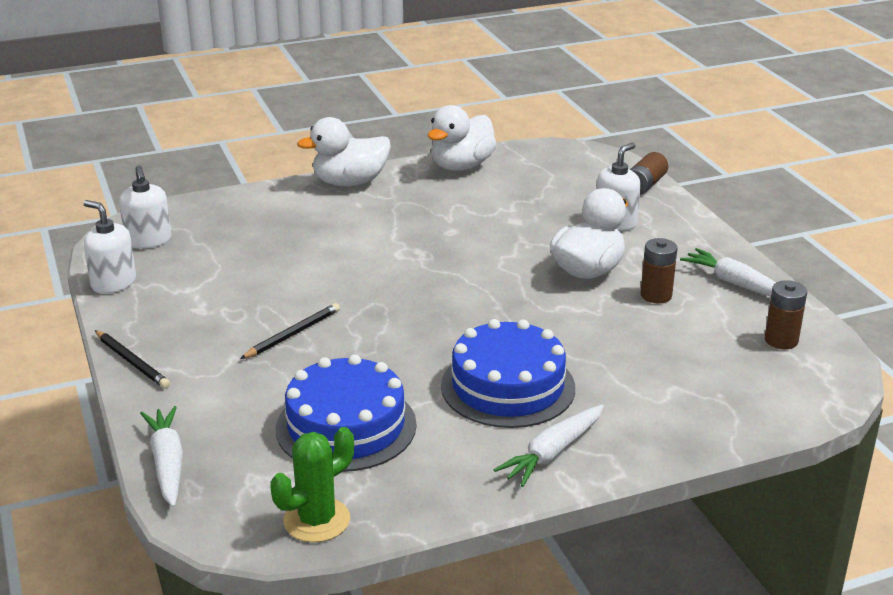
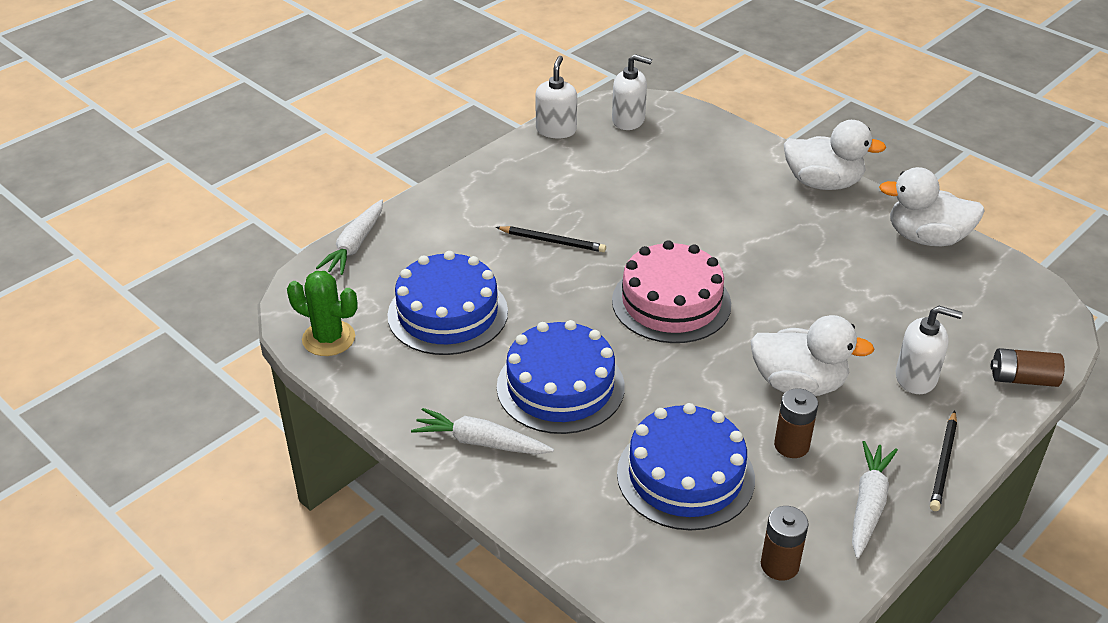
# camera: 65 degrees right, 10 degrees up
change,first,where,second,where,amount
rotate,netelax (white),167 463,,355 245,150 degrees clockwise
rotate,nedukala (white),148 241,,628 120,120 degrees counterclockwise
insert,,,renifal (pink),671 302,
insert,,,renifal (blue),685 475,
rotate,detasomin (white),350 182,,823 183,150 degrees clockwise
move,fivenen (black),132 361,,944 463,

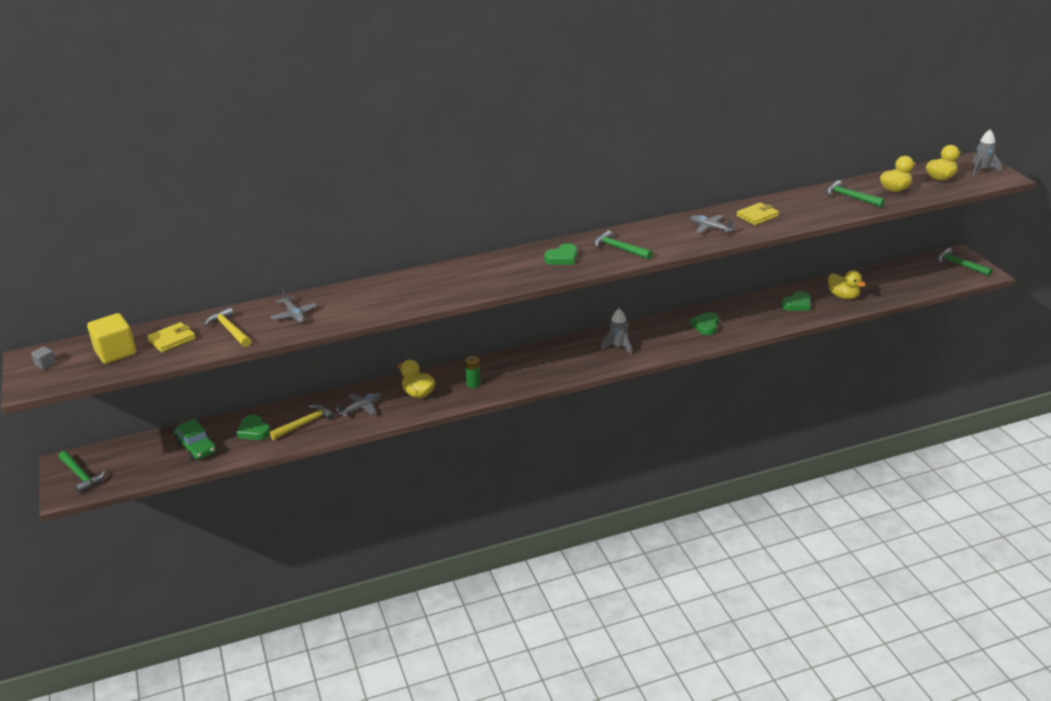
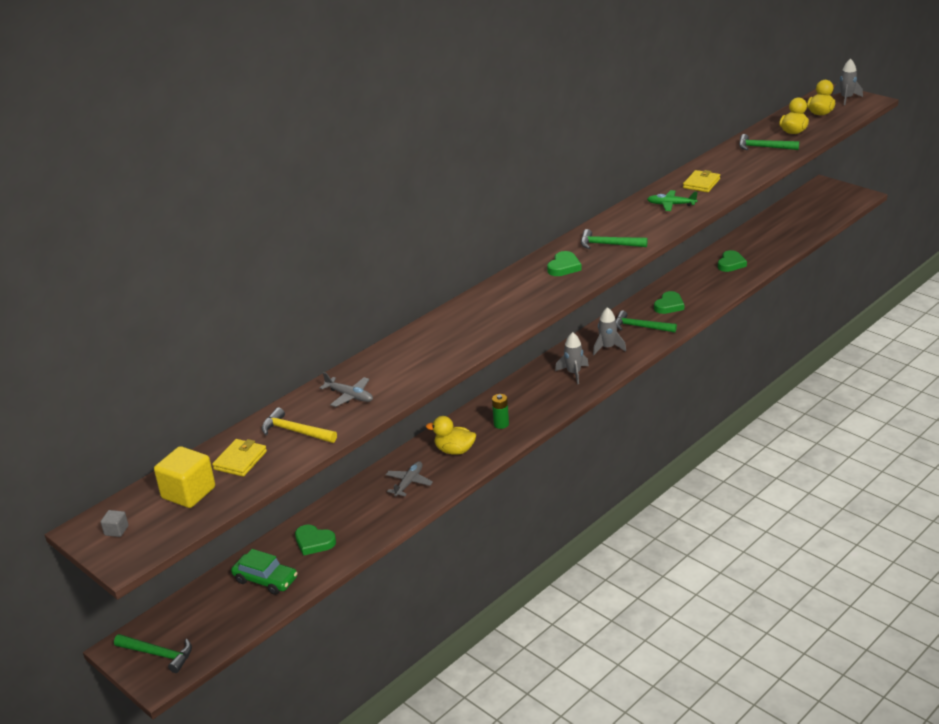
# camera: 25 degrees left, 0 degrees up
change,first,where,second,where,amount
insert,,,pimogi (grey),573 373,
move,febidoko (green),960 265,,640 327,
recolor,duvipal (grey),710 228,duvipal (green),671 205,
rotate,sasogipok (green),706 326,,669 305,135 degrees counterclockwise
delete,febidoko (yellow),305 424,,,
delete,detasomin (yellow),843 296,,,

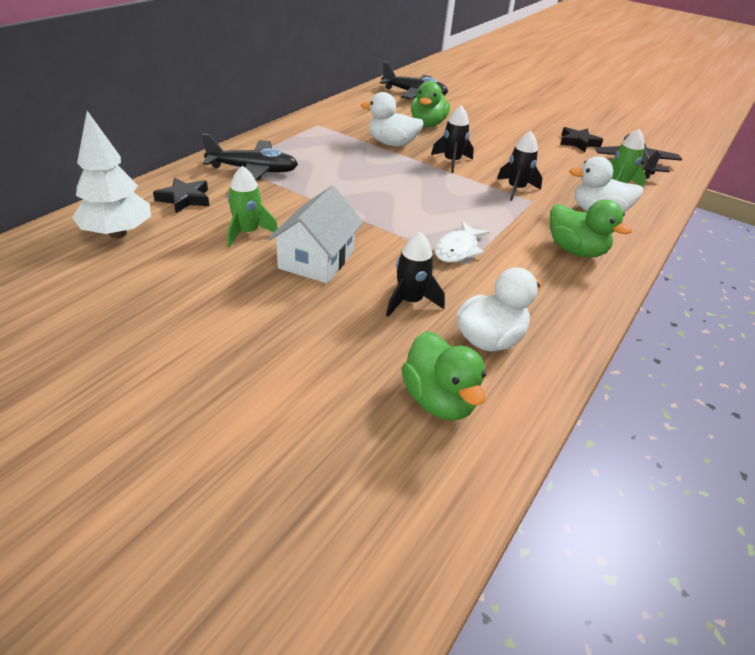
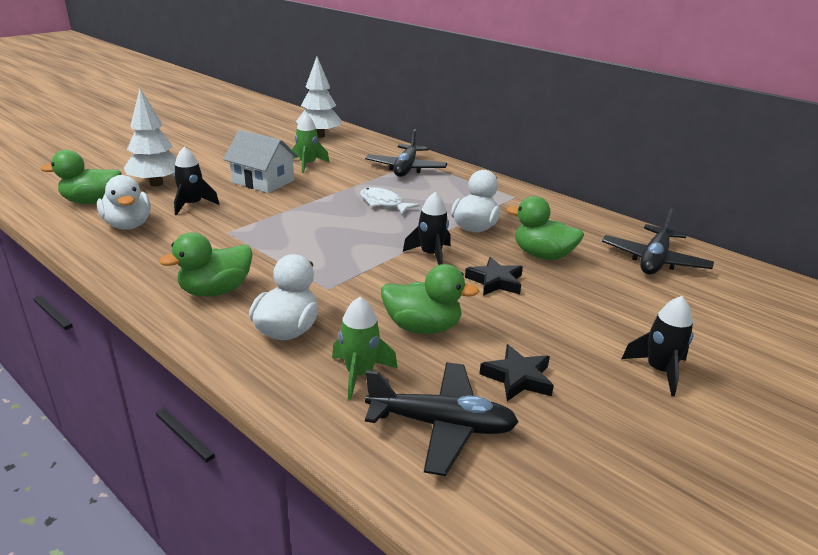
# camera: 100 degrees right, 10 degrees down
change,first,where,second,where,amount
insert,,,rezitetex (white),156 183,
move,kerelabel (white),458 249,,384 203,
insert,,,detasomin (green),422 327,
move,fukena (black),184 199,,495 281,
move,pimogi (black),516 189,,659 370,

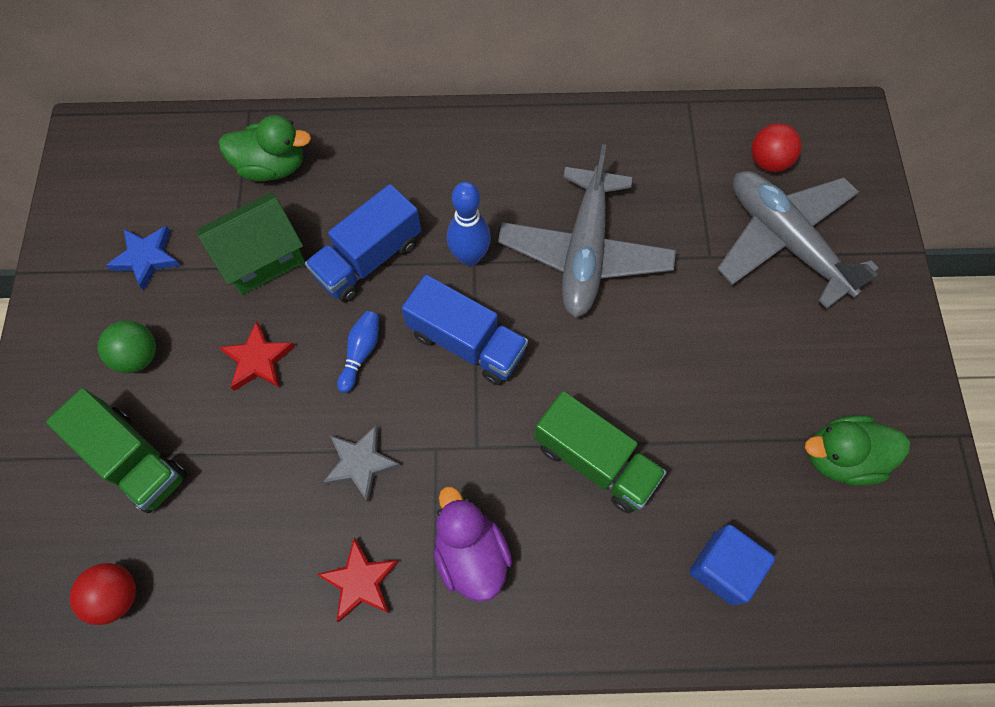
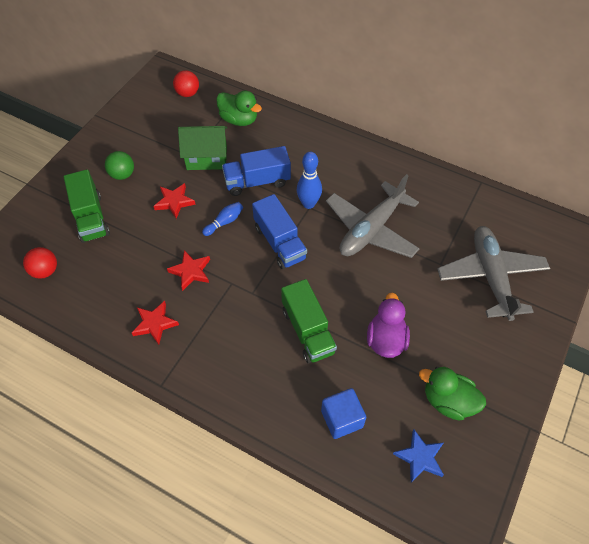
# camera: 30 degrees right, 10 degrees down
change,first,where,second,where,amount
recolor,fukena (grey),360 463,fukena (red),191 271,
move,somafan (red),768 161,,188 93,
move,detasomin (purple),471 554,,386 340,
move,fukena (blue),147 258,,420 457,

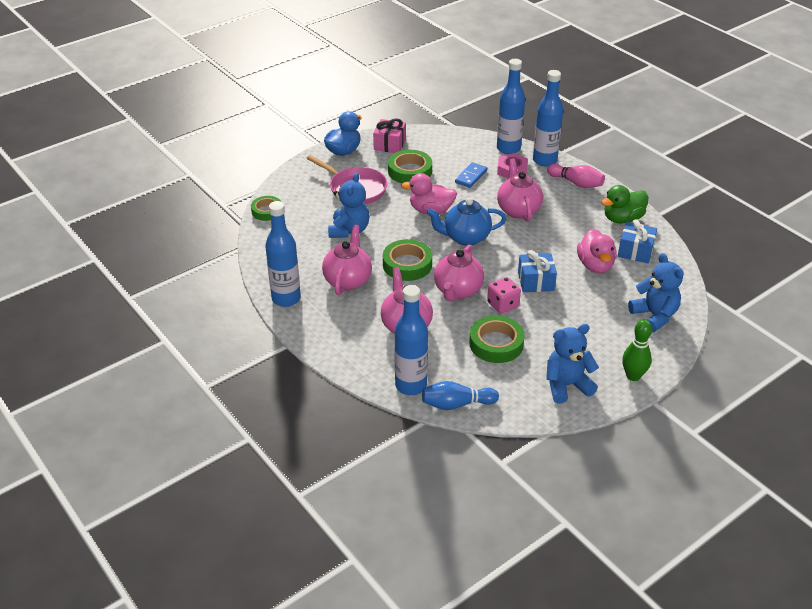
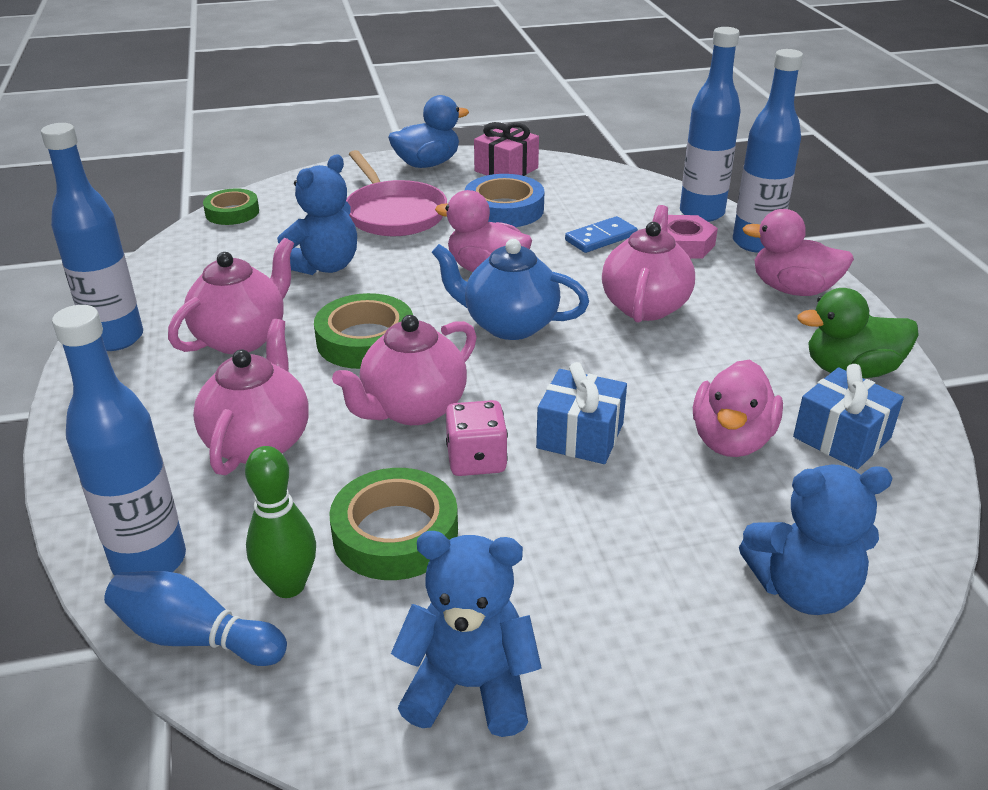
# camera: 25 degrees right, 5 degrees down
change,first,where,second,where,amount
move,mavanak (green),633 376,,288 585,
recolor,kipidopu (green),410 171,kipidopu (blue),504 209,
rotate,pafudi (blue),654 316,,802 589,90 degrees clockwise
replace,mavanak (pink),576 183,detasomin (pink),793 289,

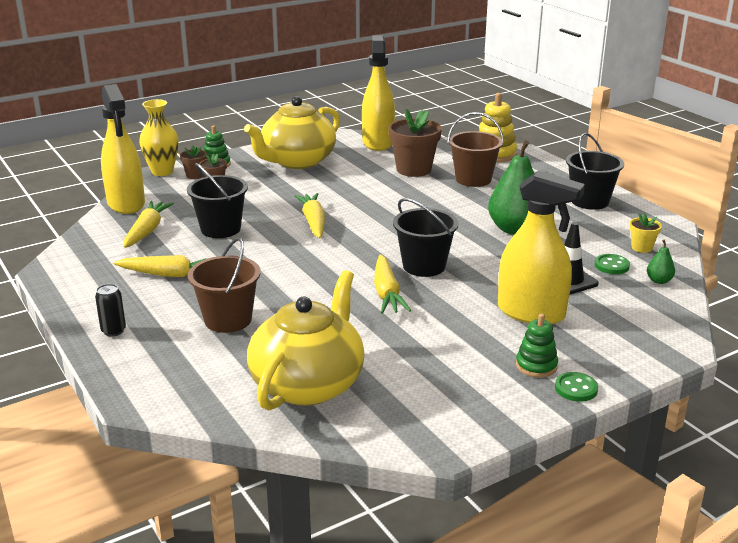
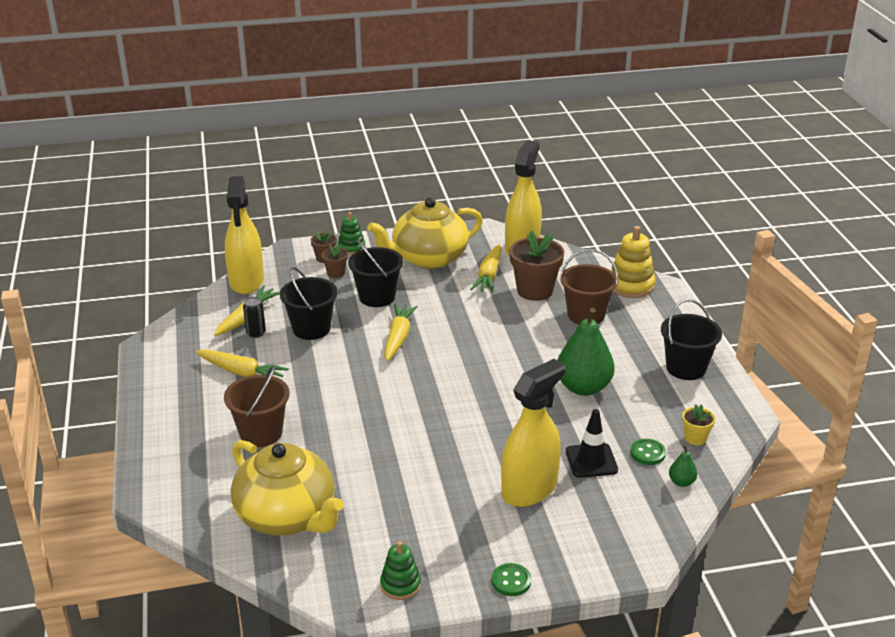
# camera: 20 degrees right, 5 degrees up
change,first,where,second,where,amount
rotate,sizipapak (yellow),308 384,,287 516,90 degrees clockwise
move,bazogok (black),113 331,,256 333,
move,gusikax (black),424 266,,377 297,
move,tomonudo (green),536 366,,400 585,
move,netelax (yellow),387 293,,489 276,
rotate,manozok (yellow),531 313,,529 489,90 degrees counterclockwise
delete,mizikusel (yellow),162 172,,,

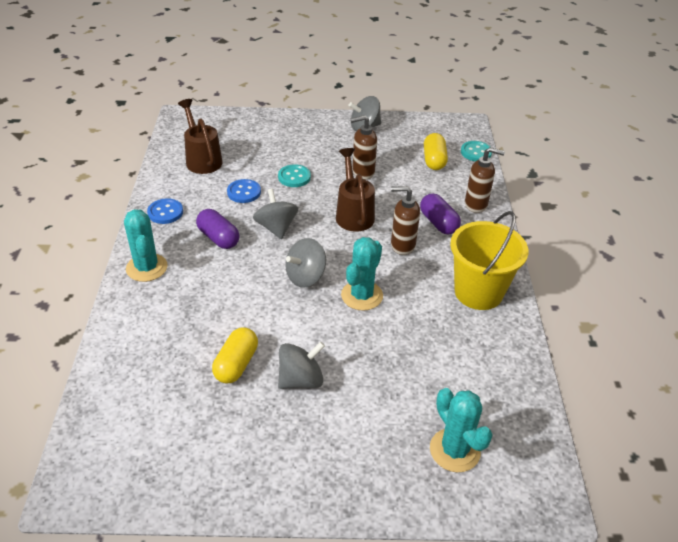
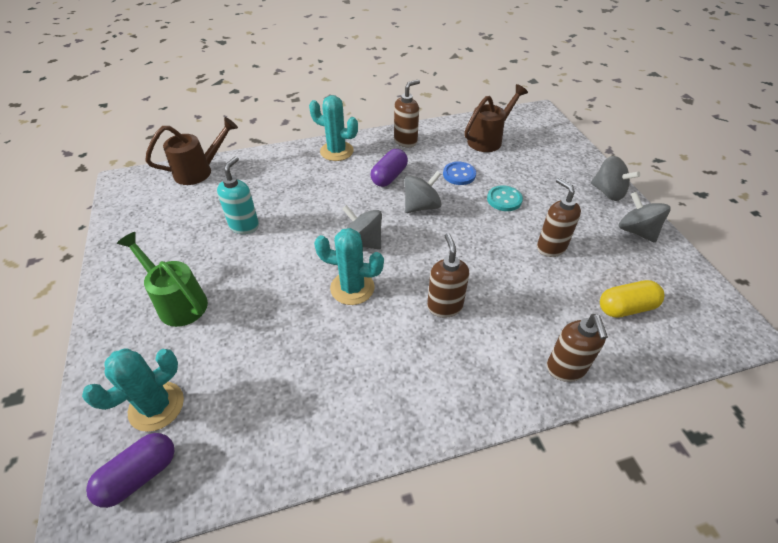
# camera: 75 degrees right, 5 degrees up
change,first,where,second,where,amount
move,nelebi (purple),438 223,,140 475,
insert,,,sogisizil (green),178 302,
move,sogisizil (brown),353 214,,199 171,
replace,nelebi (yellow),236 364,nedukala (turquoise),244 226,
rotate,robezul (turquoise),147 268,,336 151,60 degrees clockwise
replace,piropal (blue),165 212,nedukala (brown),406 141,
move,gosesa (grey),301 379,,608 192,
delete,gusikax (yellow),478 292,,,
delete,piropal (turquoise),476 152,,,

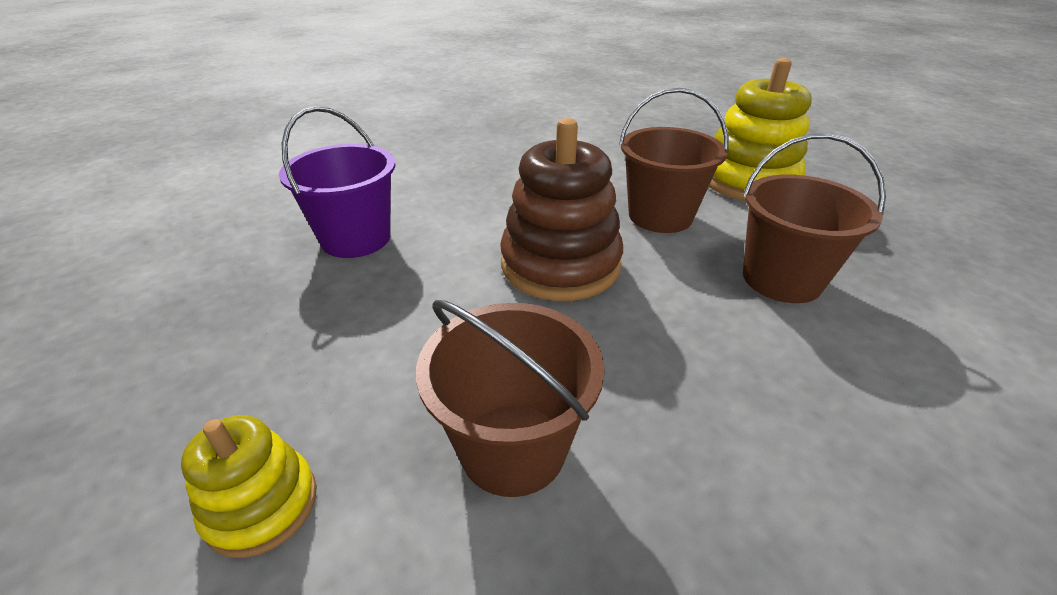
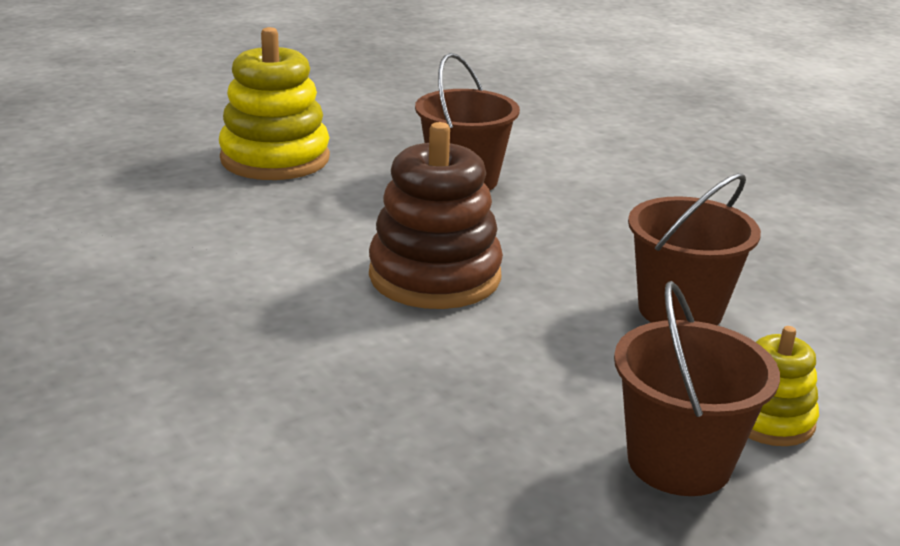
# camera: 90 degrees left, 10 degrees down
change,first,where,second,where,amount
move,gusikax (brown),660 216,,679 462,
delete,gusikax (purple),356 239,,,

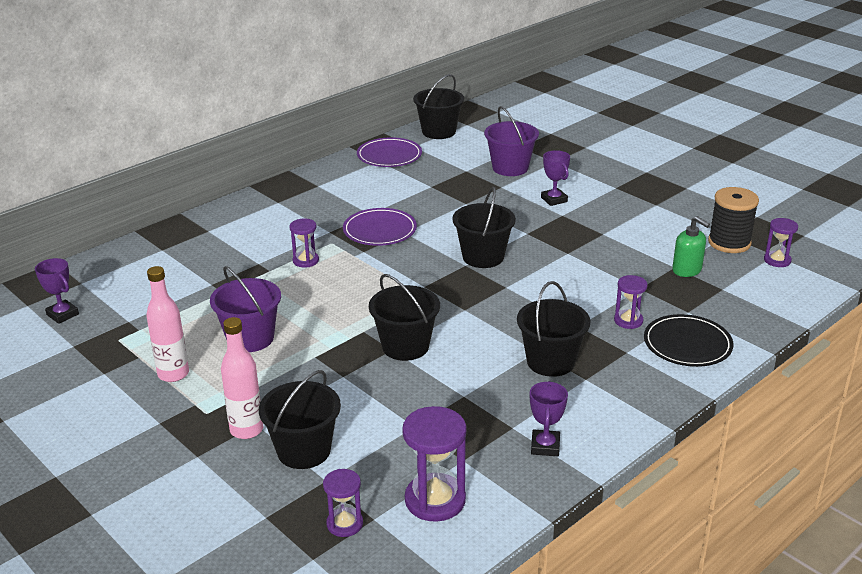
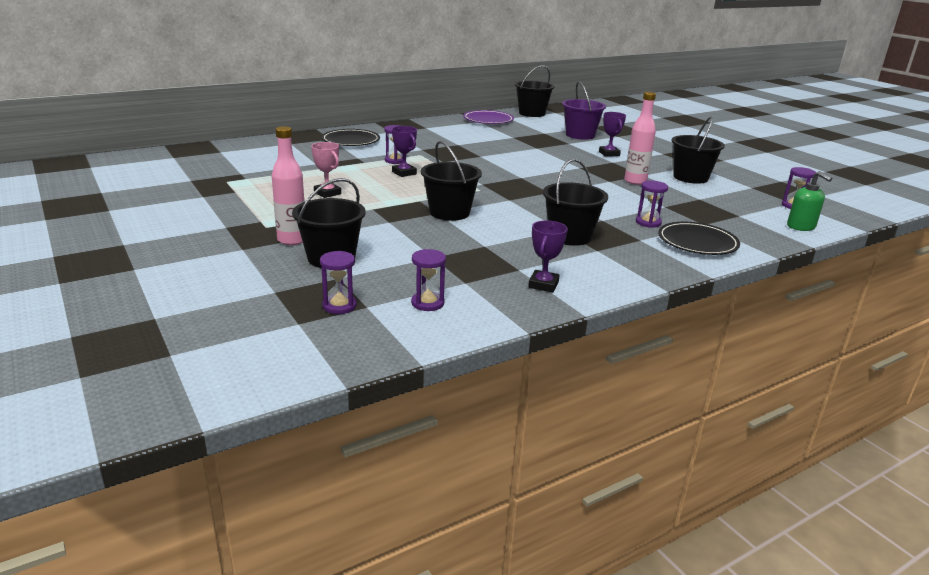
# camera: 10 degrees right, 5 degrees down
change,first,where,second,where,amount
replace,gusikax (purple),250 338,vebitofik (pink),327 193,
insert,,,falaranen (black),351 141,
move,vebitofik (purple),62 314,,404 173,
resize,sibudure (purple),435 500,,427 303,x0.58
move,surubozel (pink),173 374,,635 181,
move,gusikax (black),483 257,,690 177,
move,nedukala (green),687 270,,801 227,
delete,falaranen (purple),380 230,,,
delete,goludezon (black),729 243,,,

